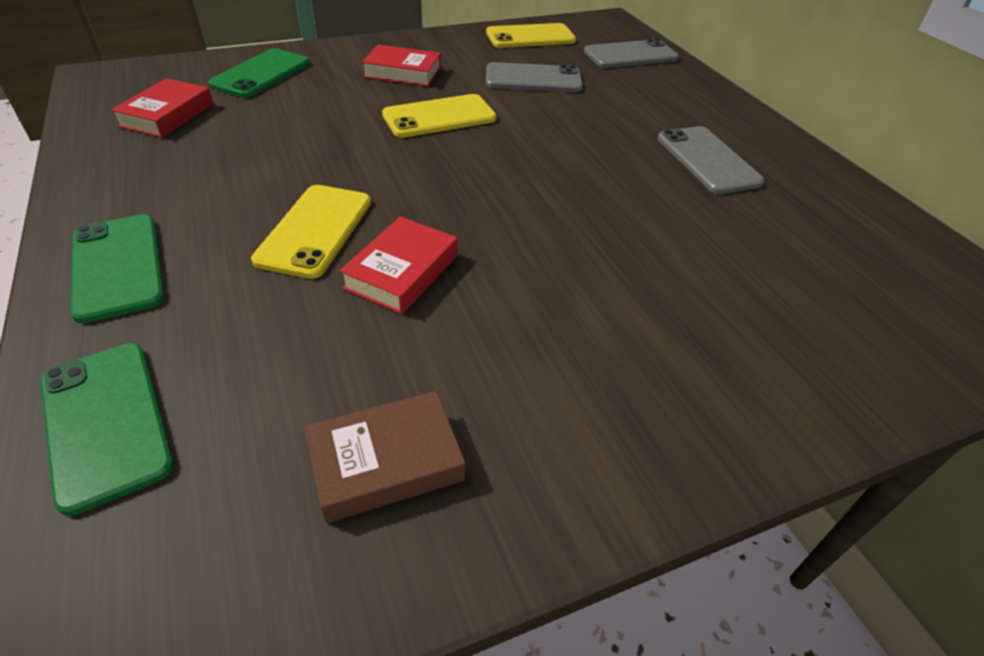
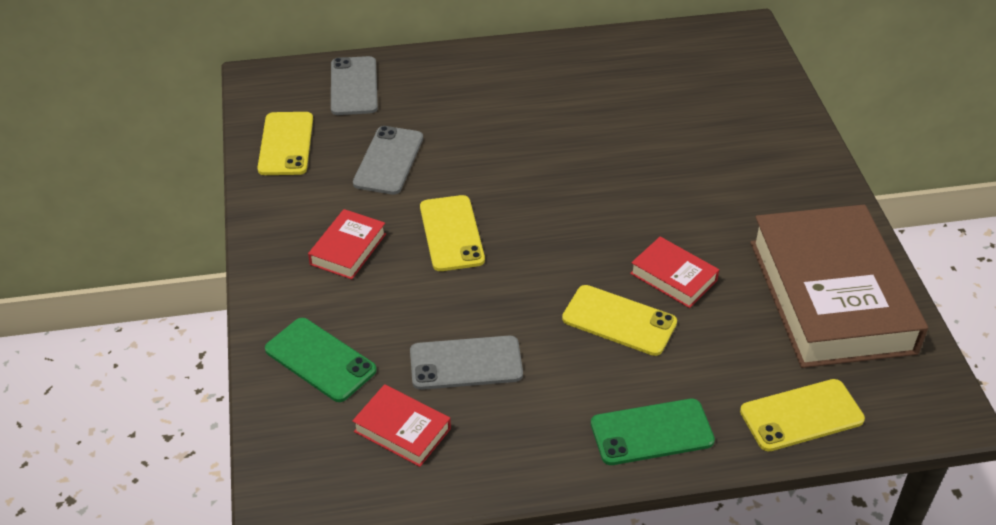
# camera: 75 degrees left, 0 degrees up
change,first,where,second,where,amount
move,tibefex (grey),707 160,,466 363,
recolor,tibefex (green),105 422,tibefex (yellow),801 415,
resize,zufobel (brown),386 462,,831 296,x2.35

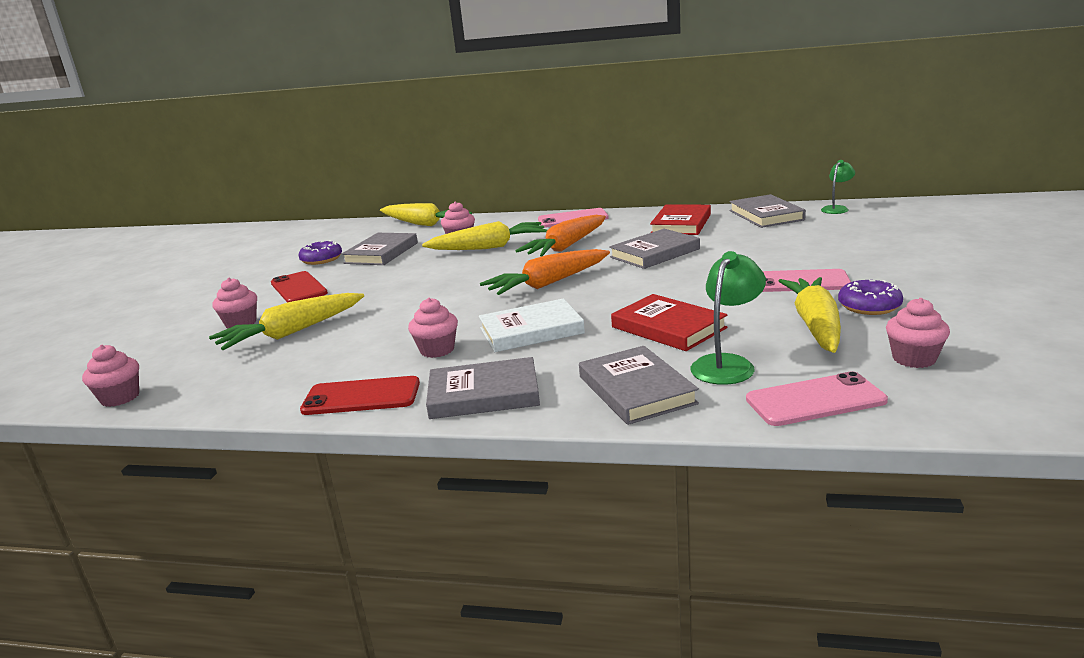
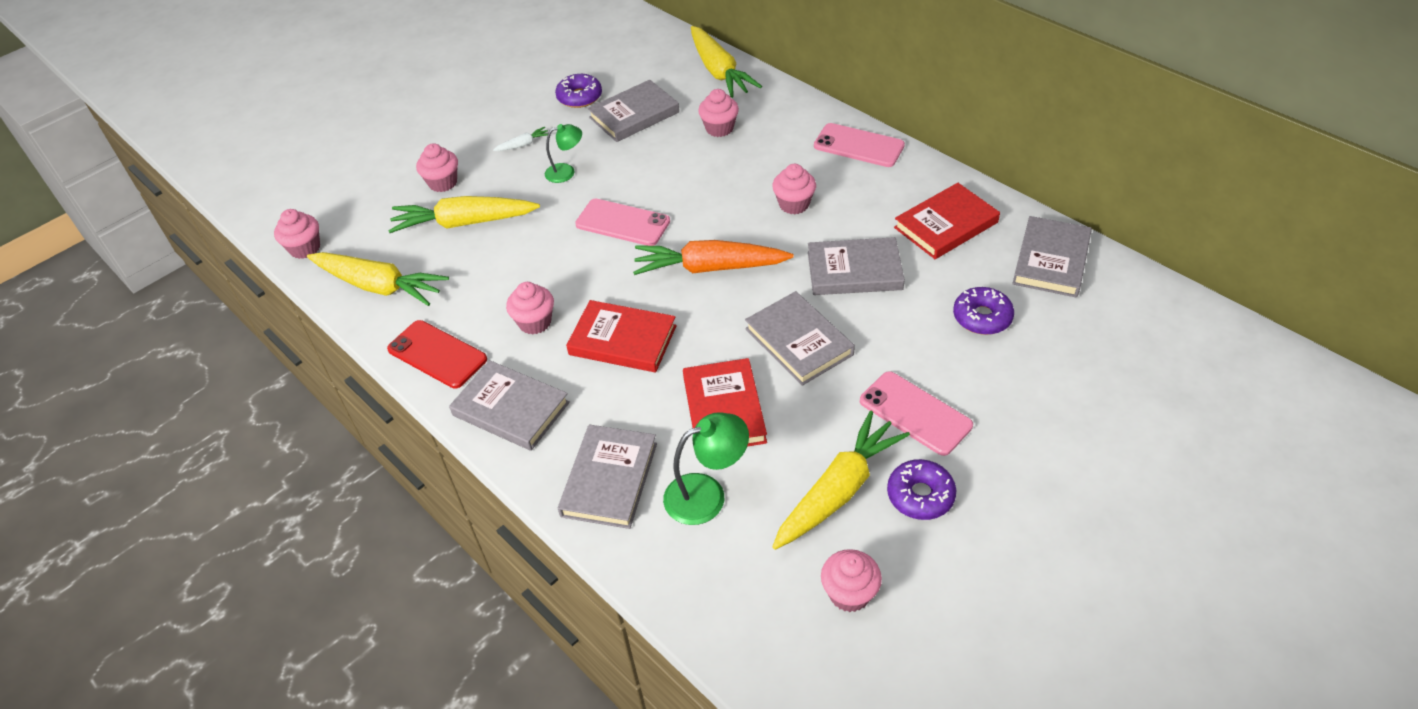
# camera: 35 degrees right, 25 degrees up
change,first,where,second,where,amount
move,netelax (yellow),488 247,,378 286,
replace,tibefex (red),298 288,netelax (white),523 145,
move,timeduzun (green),837 208,,566 172,
recolor,zufobel (white),531 331,zufobel (red),622 340,
move,tibefex (pink),815 400,,622 223,
insert,,,zufobel (grey),799 341,
replace,netelax (orange),566 246,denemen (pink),794 204,
insert,,,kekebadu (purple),982 317,

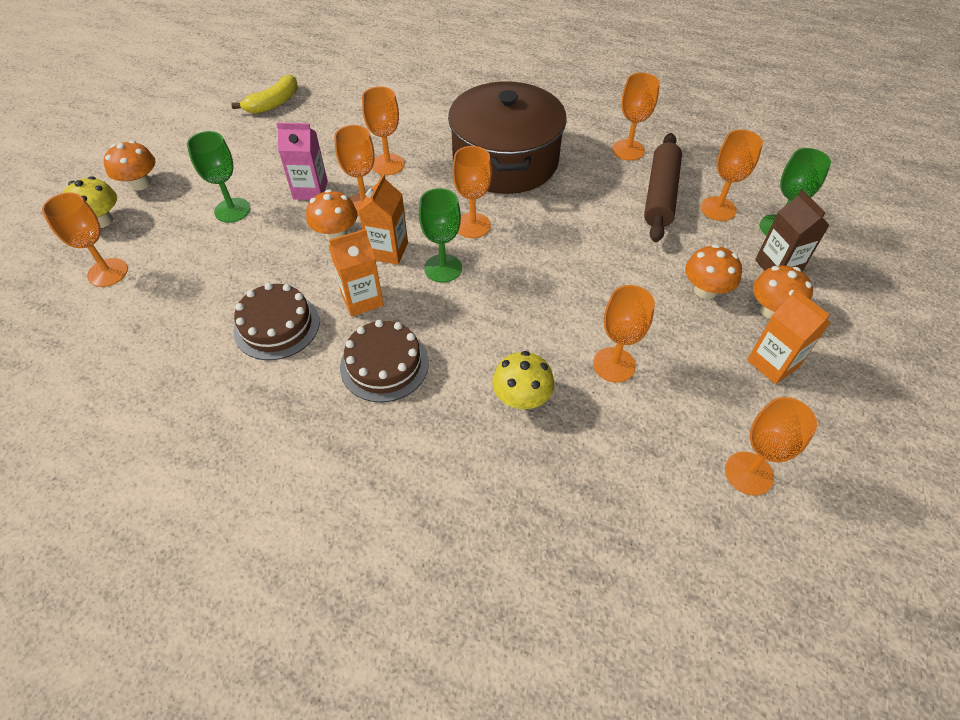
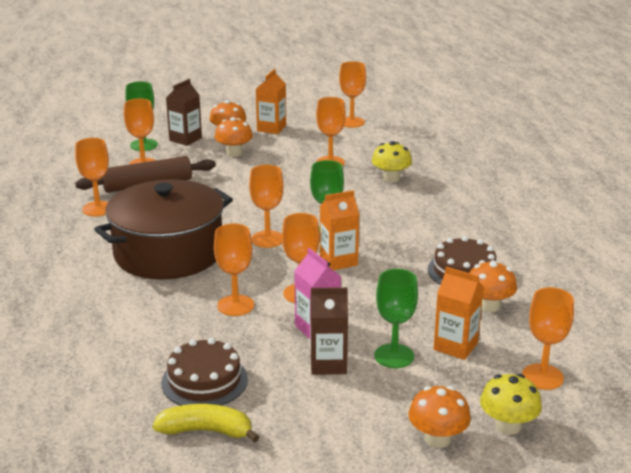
# camera: 125 degrees left, 25 degrees down
change,first,where,second,where,amount
move,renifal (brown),384 365,,204 381,
insert,,,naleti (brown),328 364,
move,naleti (orange),362 299,,455 346,
move,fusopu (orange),336 234,,489 306,

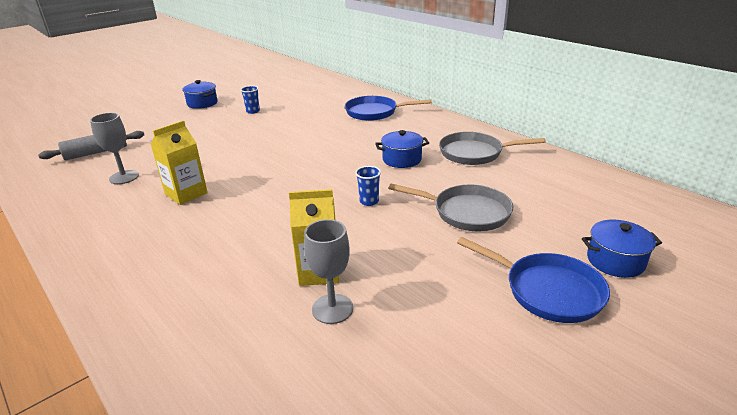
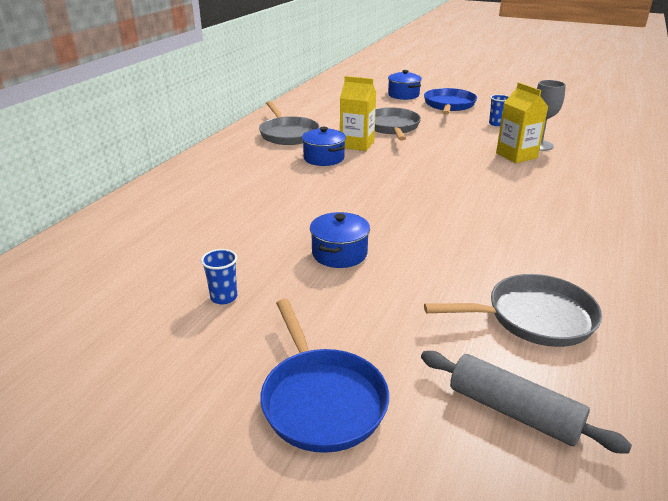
# camera: 115 degrees left, 0 degrees up
change,first,where,second,where,amount
move,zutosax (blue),375 112,,321 399,
move,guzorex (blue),202 103,,339 253,
move,naleti (yellow),186 194,,357 144,
replace,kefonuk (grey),124 177,zutosax (grey),533 317,
move,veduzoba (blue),369 201,,496 124,

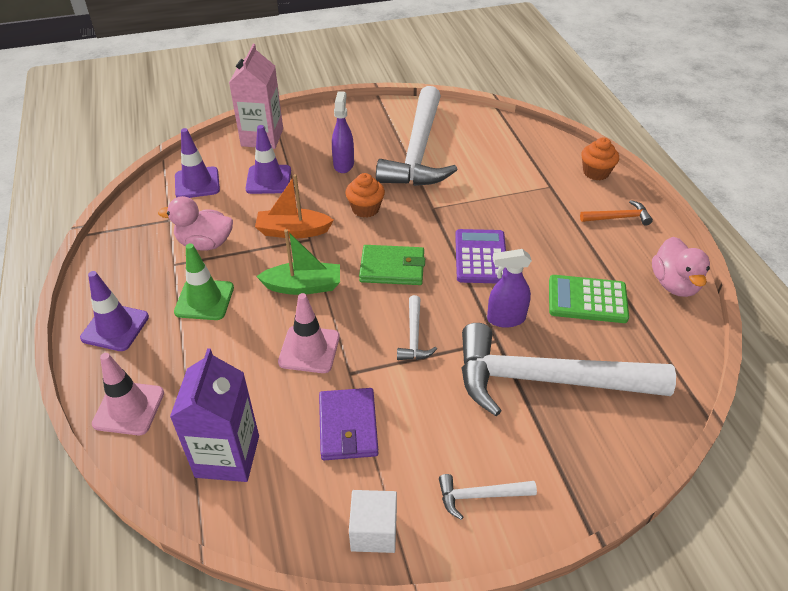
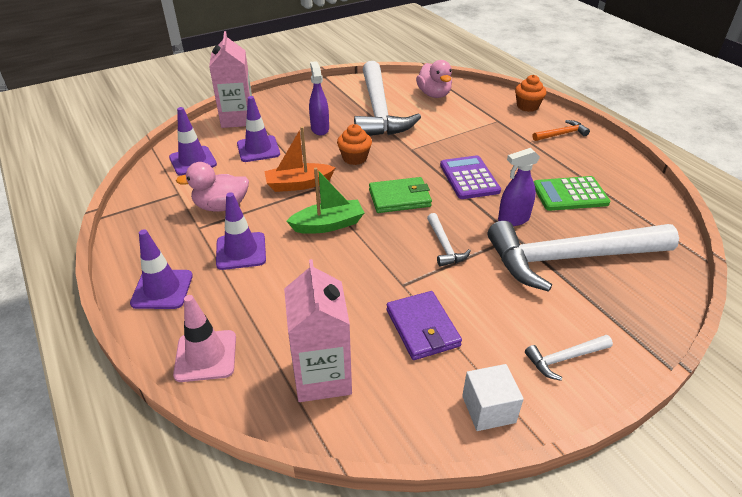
# camera: 15 degrees left, 5 degrees down
change,first,where,second,where,amount
recolor,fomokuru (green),204 300,fomokuru (purple),241 251,
recolor,naleti (purple),227 456,naleti (pink),322 376,
move,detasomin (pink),674 284,,434 94,
delete,fomokuru (pink),309 349,,,

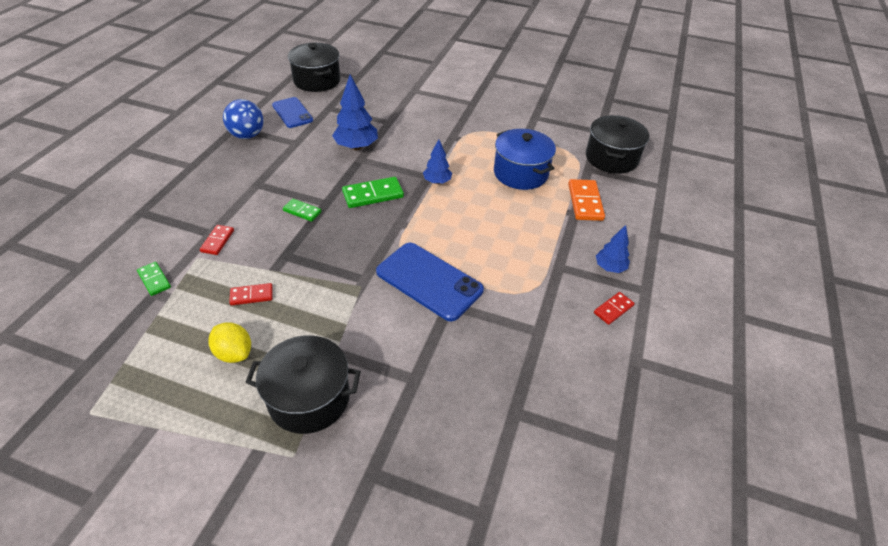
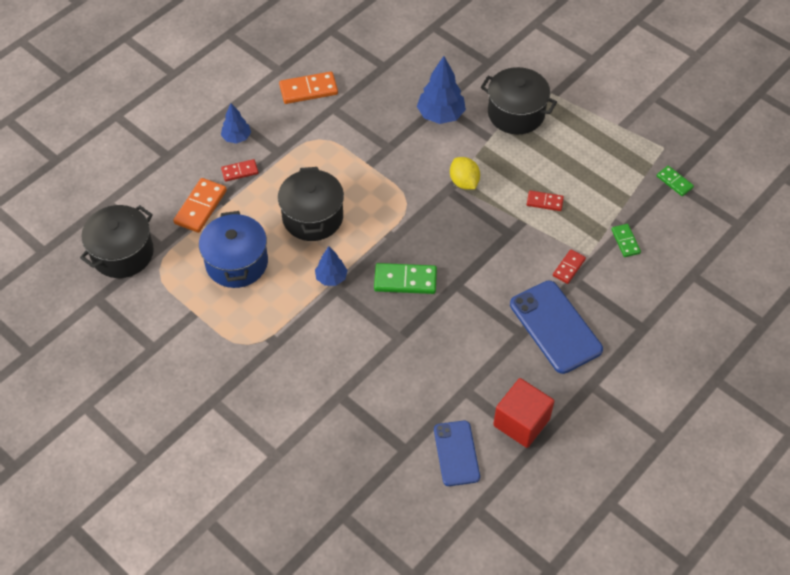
# camera: 155 degrees left, 10 degrees up
change,first,where,second,where,amount
move,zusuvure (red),613 309,,240 171,
move,guzorex (black),317 80,,312 217,
insert,,,zusuvure (orange),308 90,
move,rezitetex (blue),356 147,,440 115,
move,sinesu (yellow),234 353,,464 182,
replace,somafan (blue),247 135,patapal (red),521 422,
move,tibefex (blue),429 281,,555 327,
move,zusuvure (green),302 211,,674 182,

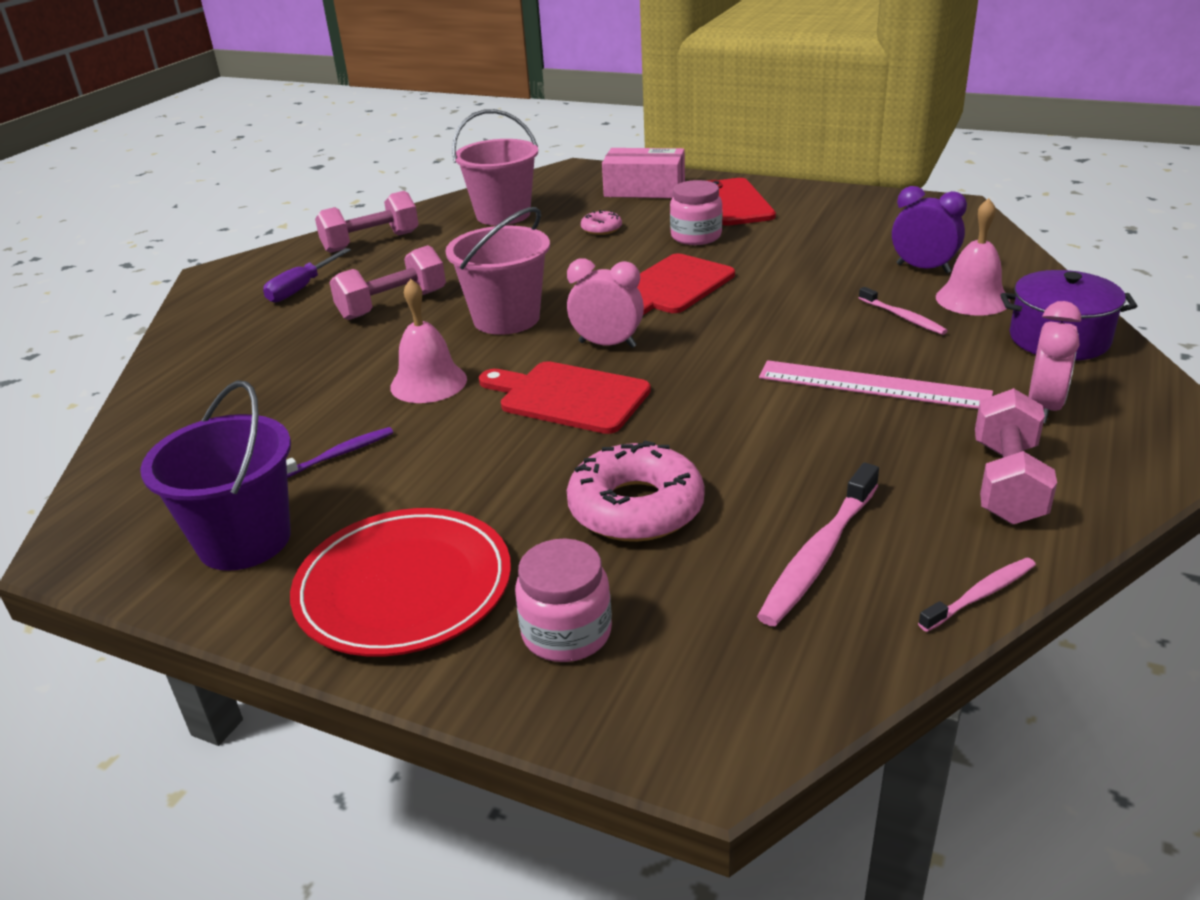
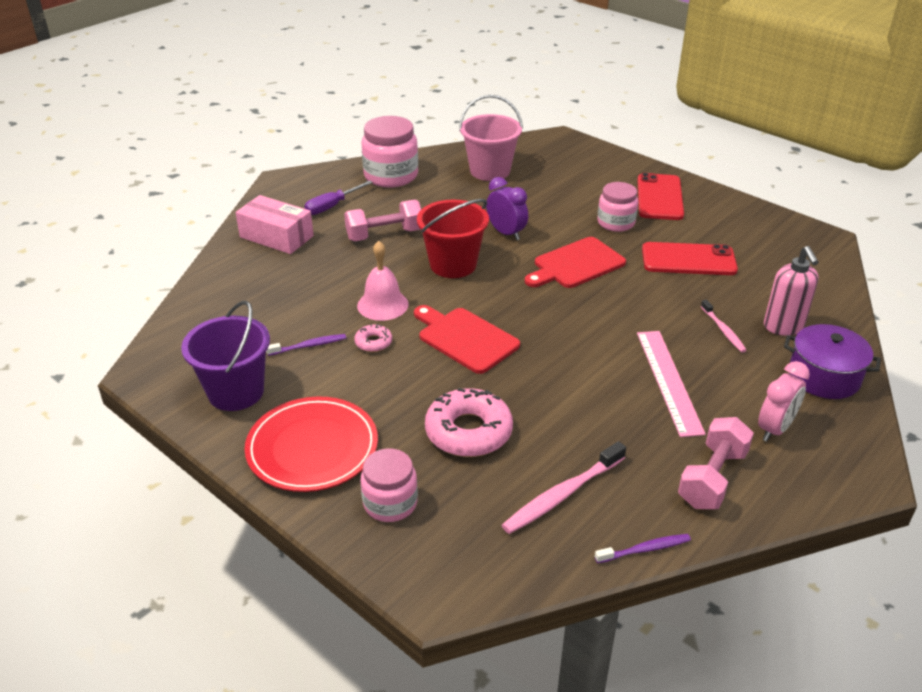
# camera: 15 degrees right, 5 degrees up
change,first,where,second,where,amount
move,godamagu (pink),644 189,,276 236,
move,kekebadu (pink),601 228,,373 342,
replace,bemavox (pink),371 242,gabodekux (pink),391 176,
recolor,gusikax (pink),506 319,gusikax (red),453 265,
move,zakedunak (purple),923 268,,506 233,
recolor,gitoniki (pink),980 595,gitoniki (purple),645 549,
rotate,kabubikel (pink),873 385,,668 381,45 degrees clockwise
insert,,,tibefex (red),688 260,
replace,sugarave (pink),972 299,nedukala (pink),783 327,
delete,zakedunak (pink),607 344,,,

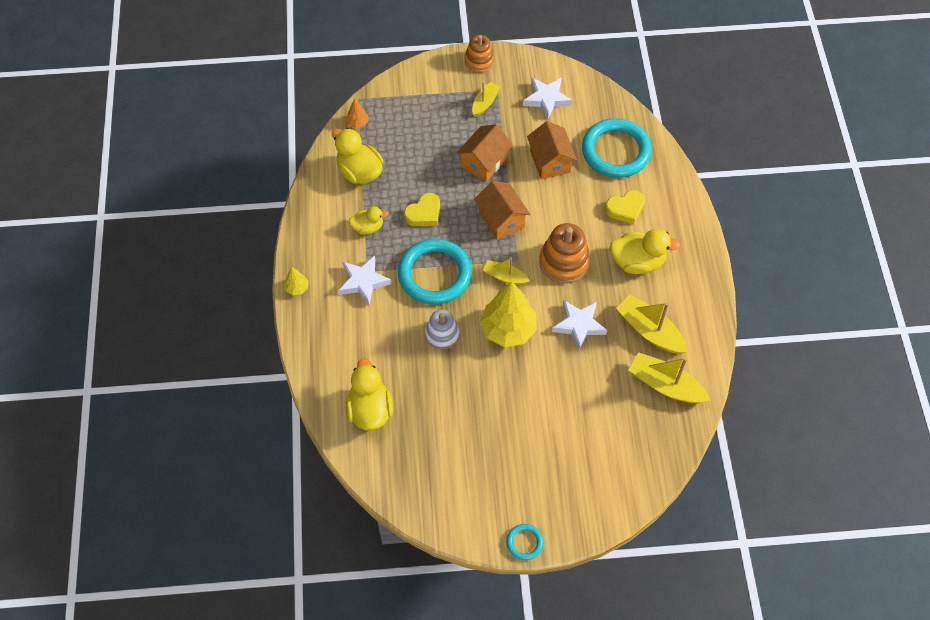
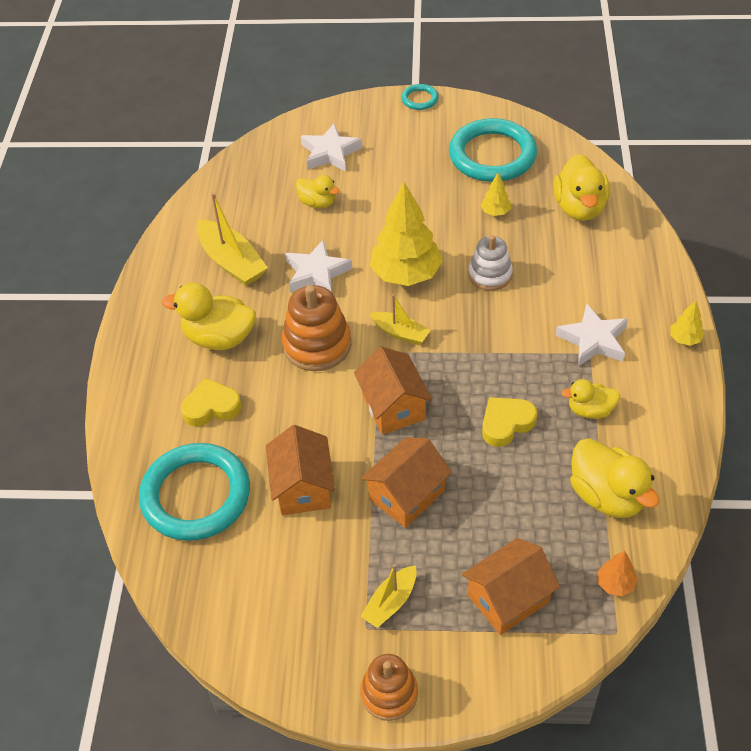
# camera: 170 degrees left, 10 degrees down
change,first,where,second,where,amount
insert,,,detasomin (yellow),317 203,
move,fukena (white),546 99,,330 153,
move,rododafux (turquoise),434 274,,492 155,
insert,,,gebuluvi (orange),508 598,
insert,,,rezitetex (yellow),495 212,
delete,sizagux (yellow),665 385,,,

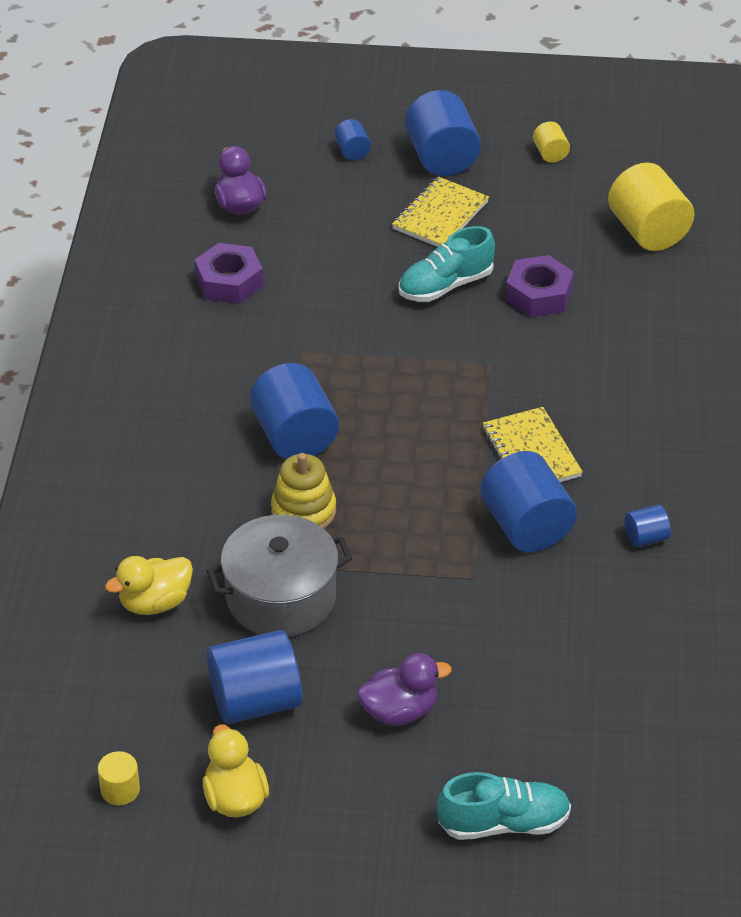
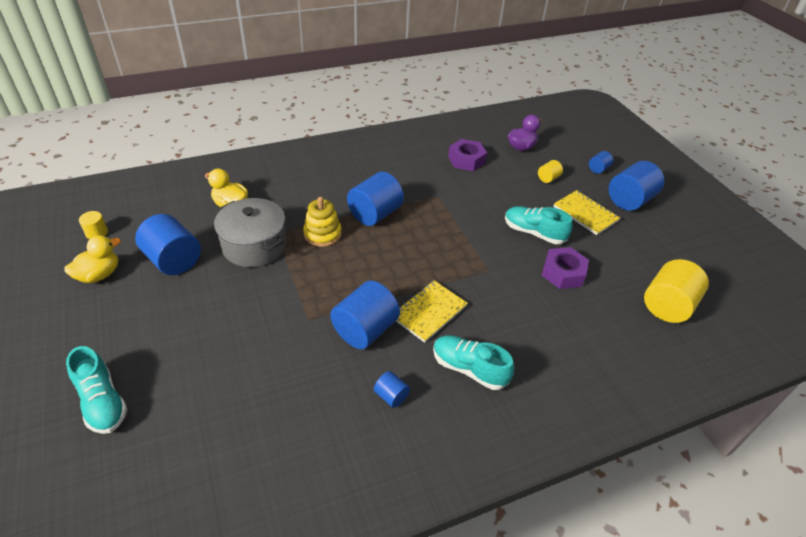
# camera: 60 degrees right, 0 degrees up
change,first,where,second,where,amount
insert,,,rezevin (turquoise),469 369,
move,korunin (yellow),550 154,,548 178,
rotate,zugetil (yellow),440 215,,585 214,45 degrees clockwise
delete,detasomin (purple),400 711,,,

